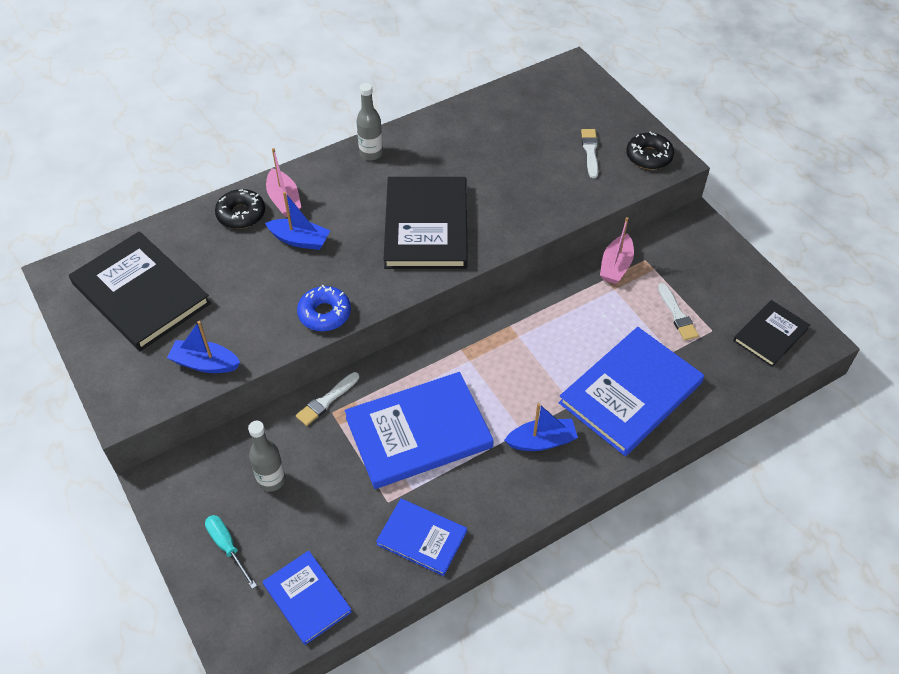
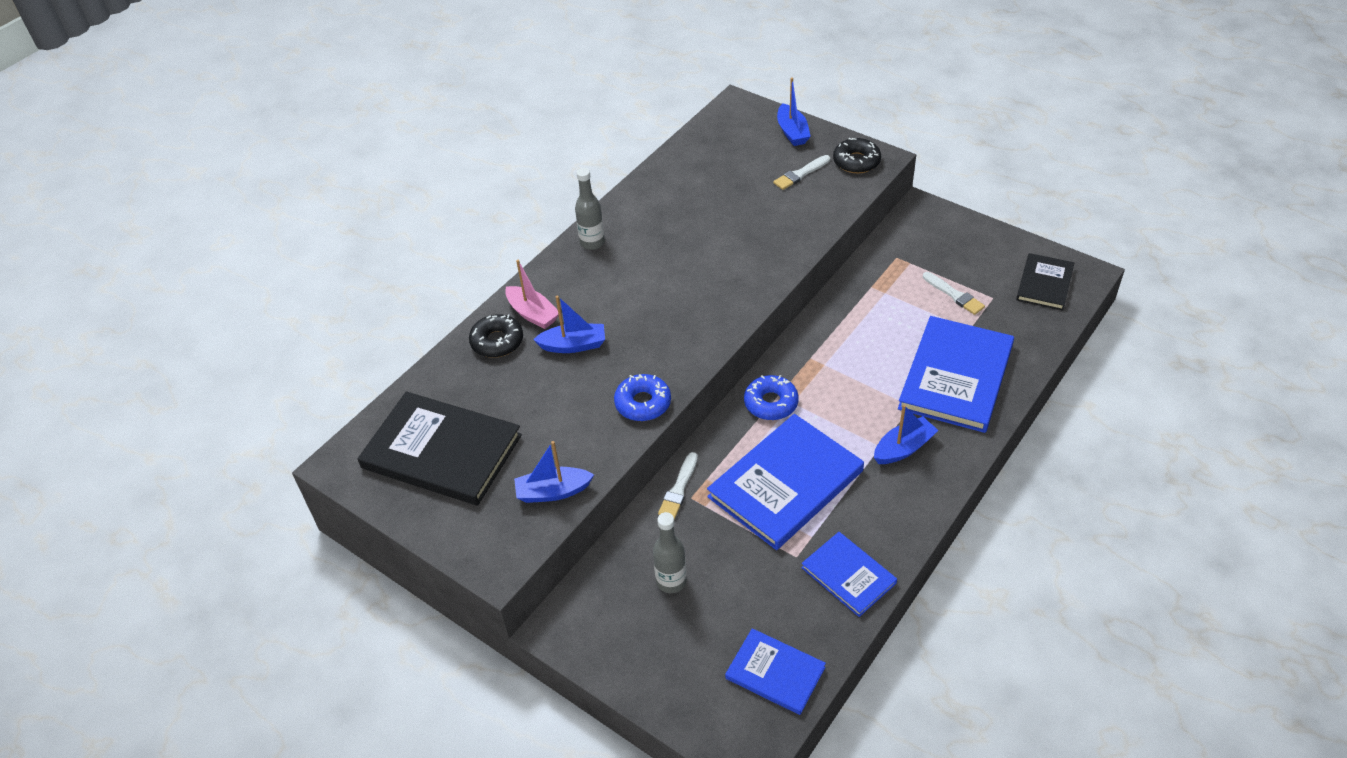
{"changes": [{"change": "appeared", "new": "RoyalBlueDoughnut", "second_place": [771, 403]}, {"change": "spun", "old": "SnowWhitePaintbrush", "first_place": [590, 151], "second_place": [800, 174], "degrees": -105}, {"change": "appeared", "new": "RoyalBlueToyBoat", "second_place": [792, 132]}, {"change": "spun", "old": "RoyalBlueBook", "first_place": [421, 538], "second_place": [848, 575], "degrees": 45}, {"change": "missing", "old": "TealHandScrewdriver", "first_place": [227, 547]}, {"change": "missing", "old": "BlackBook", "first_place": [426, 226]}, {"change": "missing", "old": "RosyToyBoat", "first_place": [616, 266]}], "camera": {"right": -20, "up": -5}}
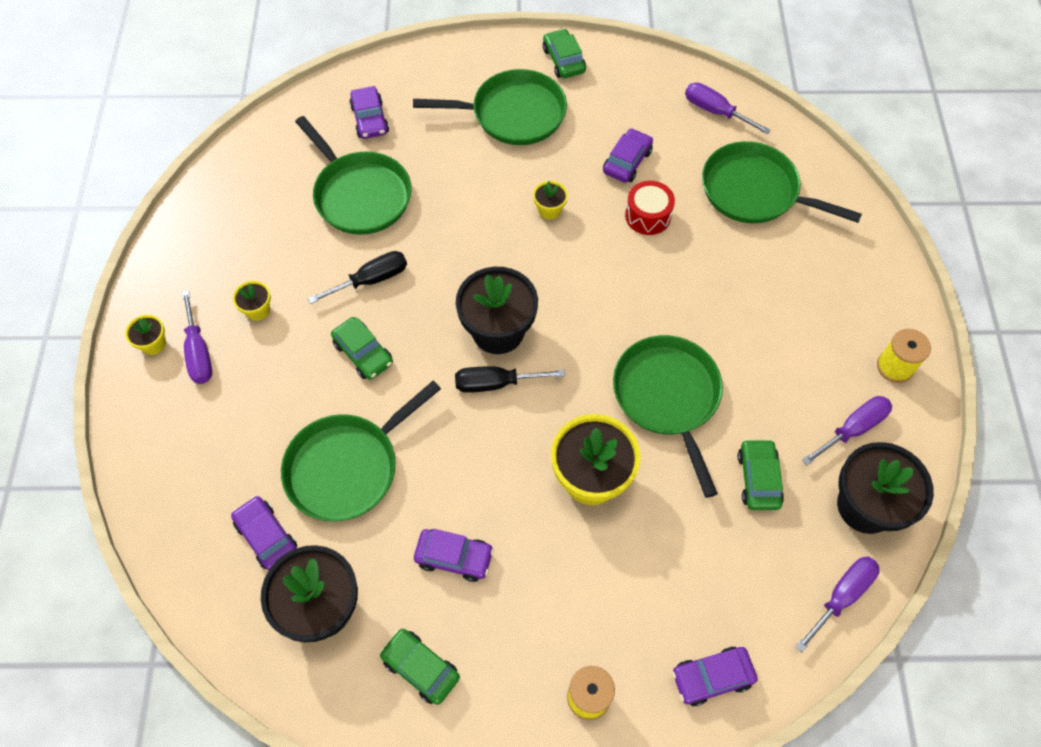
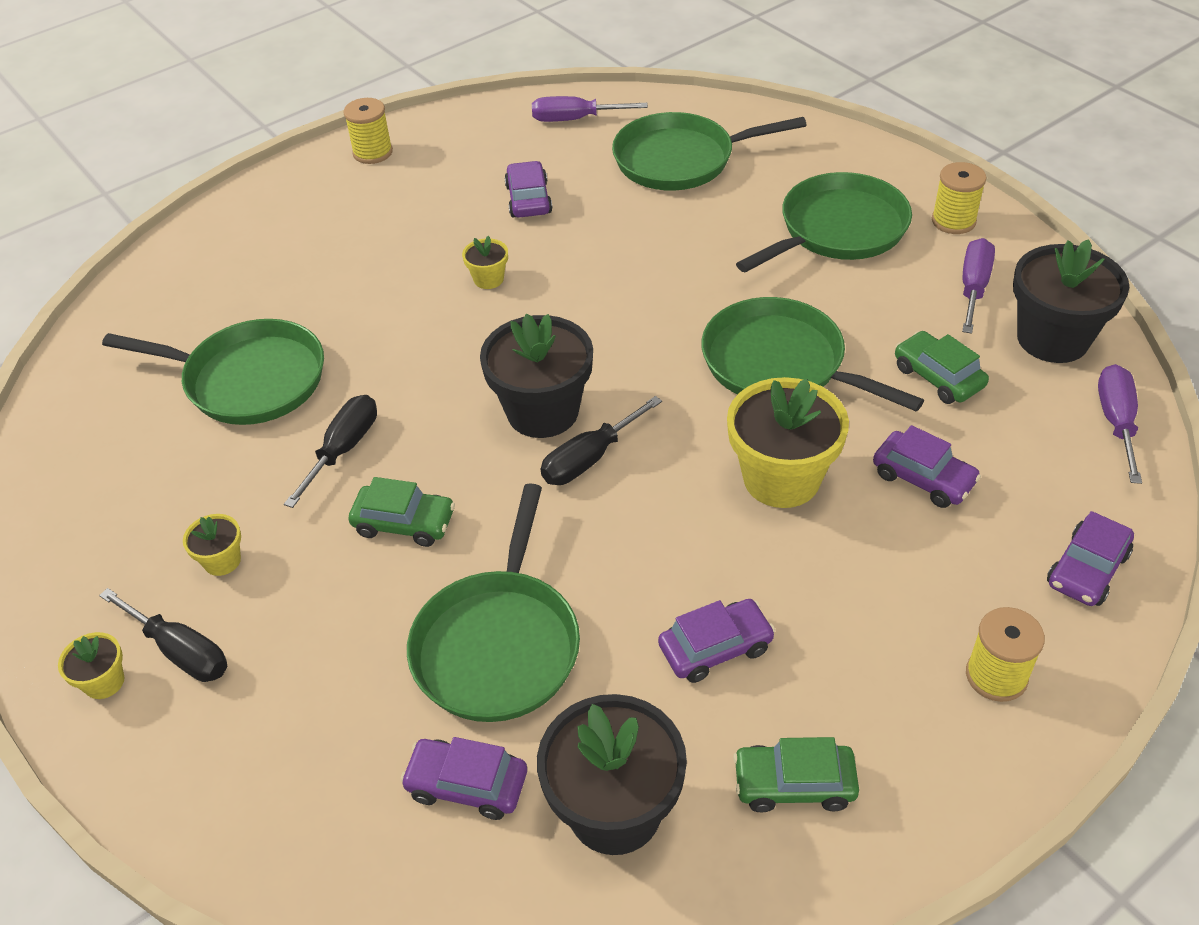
{"changes": [{"change": "colour", "old": "VioletHandScrewdriver", "new": "BlackHandScrewdriver", "first_place": [199, 352], "second_place": [180, 651]}, {"change": "exchanged", "old": "EmeraldAutomobile", "new": "BrightYellowBobbin", "first_place": [563, 60], "second_place": [373, 152]}, {"change": "relocated", "old": "EmeraldSkillet", "first_place": [513, 114], "second_place": [838, 229]}, {"change": "relocated", "old": "VioletAutomobile", "first_place": [370, 119], "second_place": [923, 478]}, {"change": "missing", "old": "CrimsonToyDrum", "first_place": [648, 216]}], "camera": {"right": -35, "up": -15}}
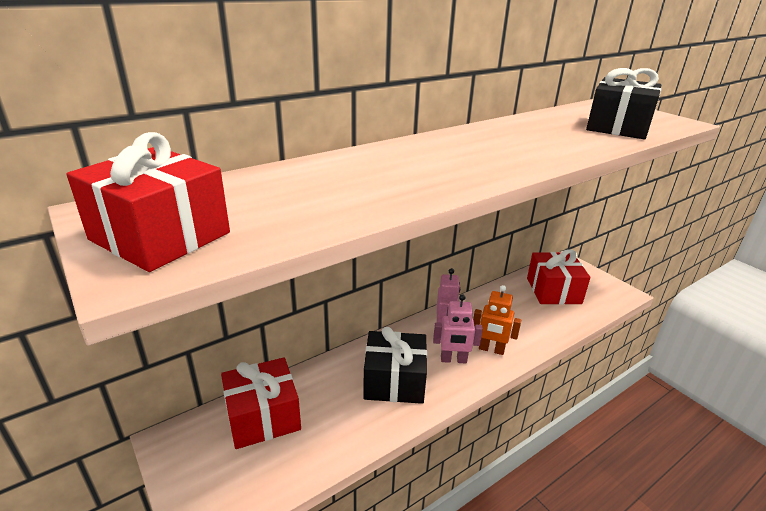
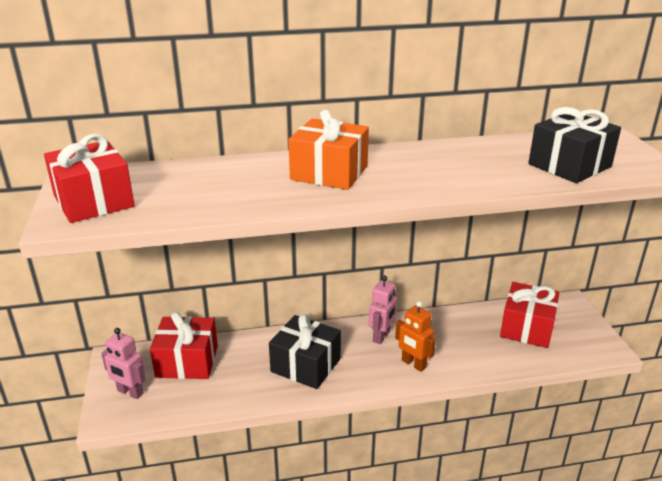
{"changes": [{"change": "relocated", "old": "RosyToyRobot", "first_place": [453, 360], "second_place": [130, 392]}, {"change": "appeared", "new": "BrightOrangeWrappedGift", "second_place": [329, 173]}], "camera": {"right": 25, "up": 0}}
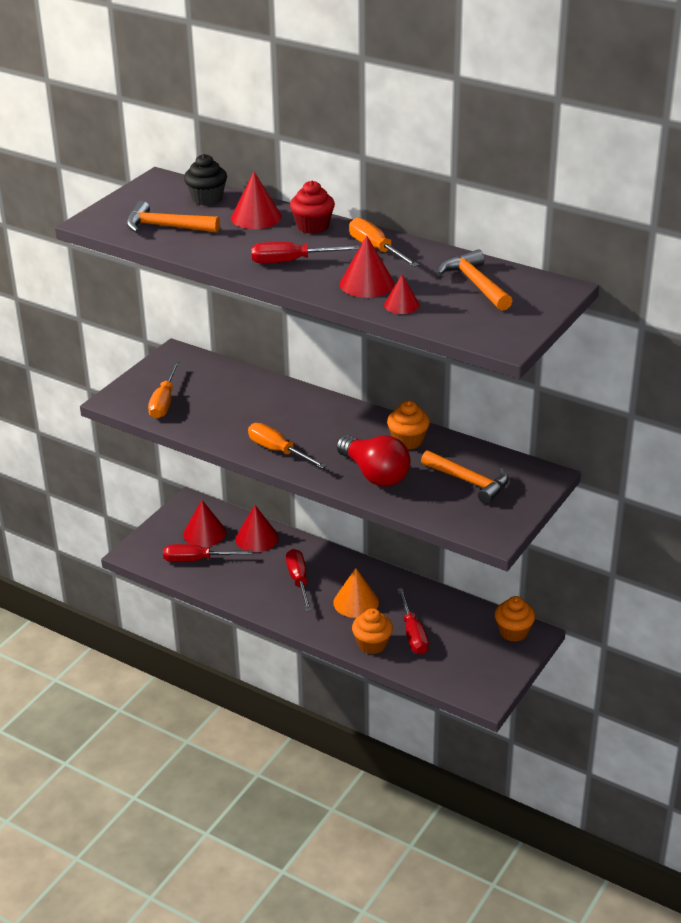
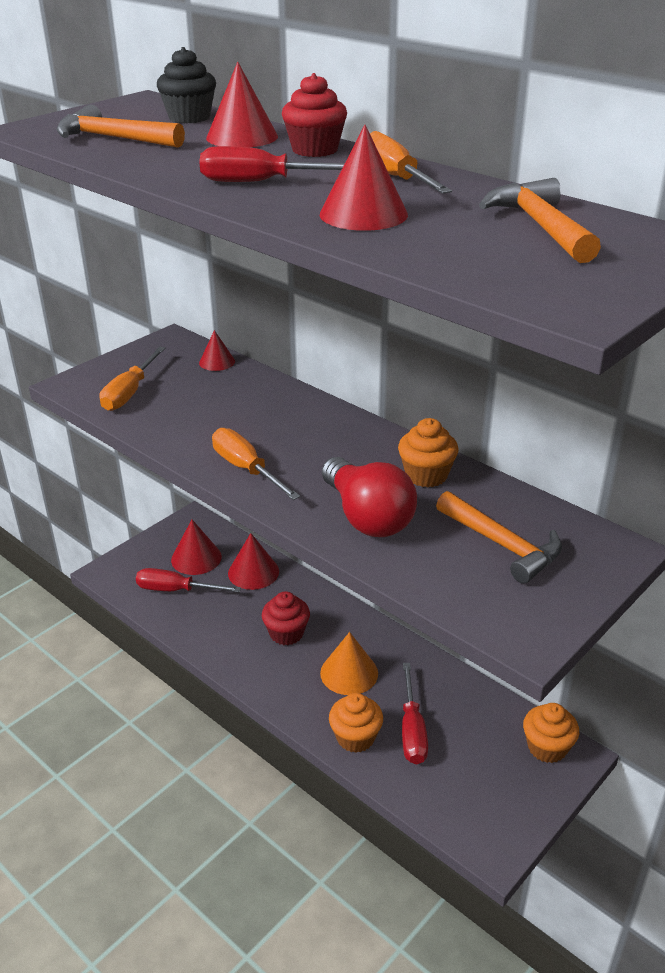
{"changes": [{"change": "relocated", "old": "CrimsonSolidCone", "first_place": [401, 305], "second_place": [217, 362]}, {"change": "exchanged", "old": "CrimsonHandScrewdriver", "new": "CrimsonCupcake", "first_place": [298, 581], "second_place": [286, 633]}], "camera": {"right": 10, "up": 0}}
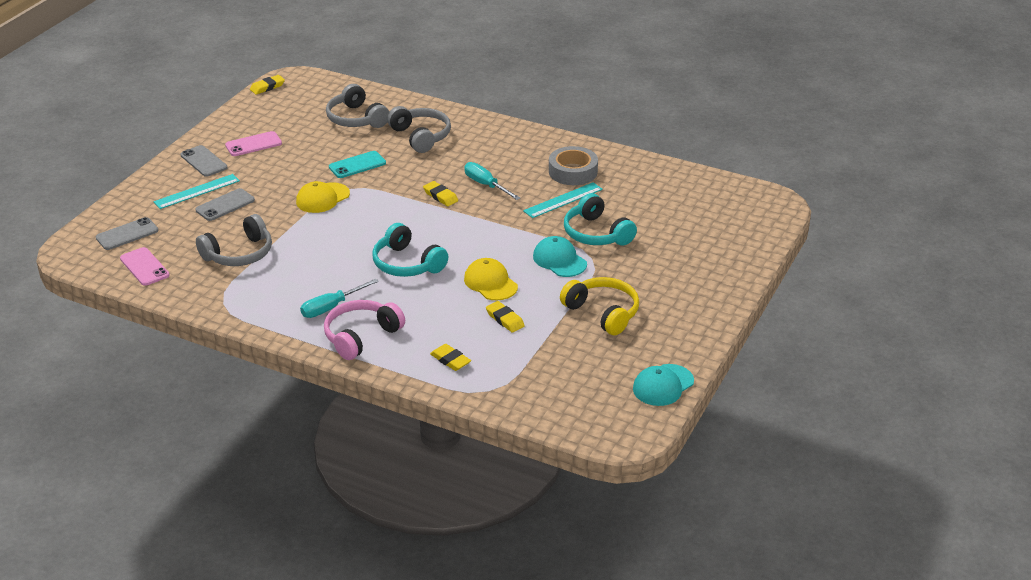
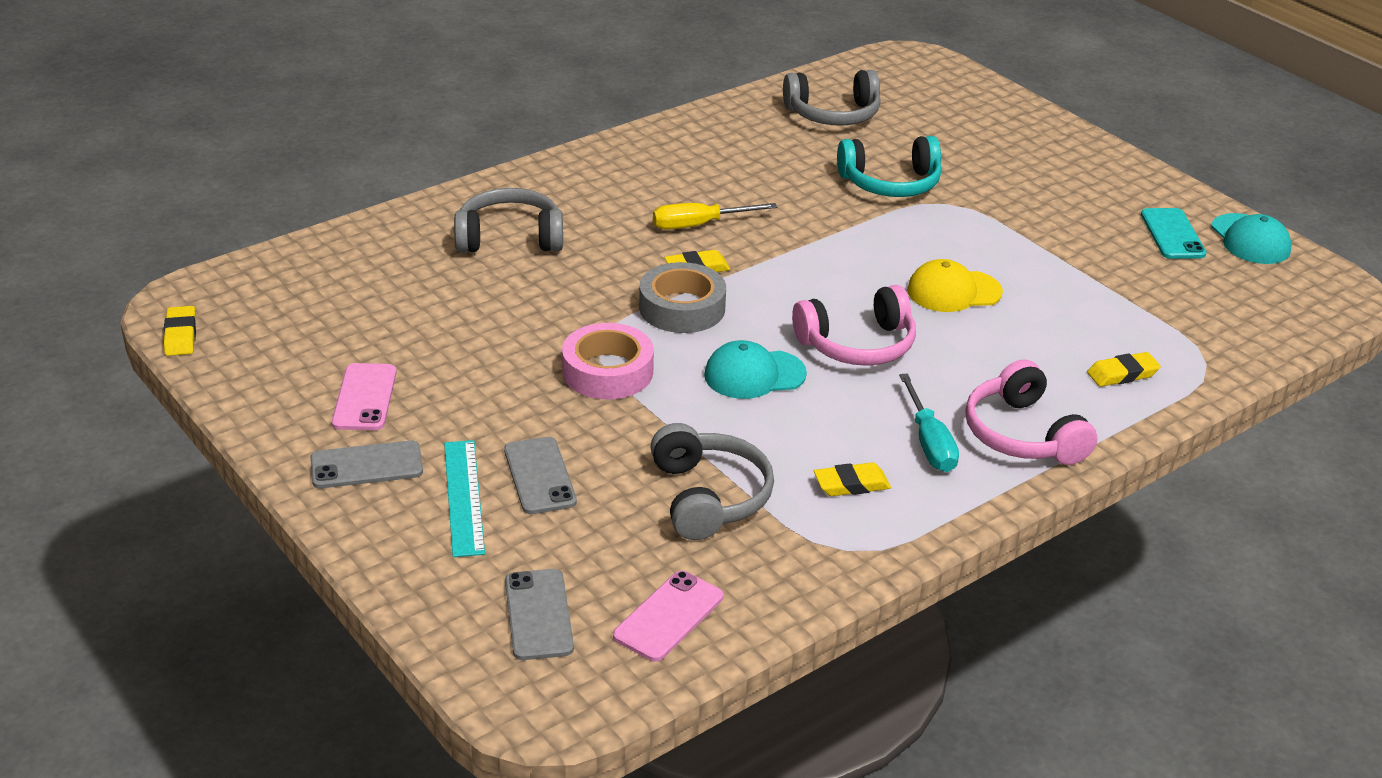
{"changes": [{"change": "exchanged", "old": "BrightYellowPeakedCap", "new": "RosyTape", "first_place": [322, 198], "second_place": [607, 371]}, {"change": "spun", "old": "RosyPhone", "first_place": [144, 267], "second_place": [668, 616], "degrees": -45}, {"change": "relocated", "old": "GrayTape", "first_place": [573, 172], "second_place": [682, 308]}, {"change": "colour", "old": "TealHandScrewdriver", "new": "BrightYellowHandScrewdriver", "first_place": [486, 185], "second_place": [699, 225]}, {"change": "relocated", "old": "TealPeakedCap", "first_place": [559, 260], "second_place": [754, 374]}, {"change": "relocated", "old": "GrayOverEarHeadphones", "first_place": [356, 119], "second_place": [833, 114]}, {"change": "colour", "old": "TealOverEarHeadphones", "new": "RosyOverEarHeadphones", "first_place": [407, 264], "second_place": [858, 345]}, {"change": "relocated", "old": "BrightYellowGumEraser", "first_place": [505, 319], "second_place": [851, 484]}, {"change": "relocated", "old": "TealPhone", "first_place": [357, 165], "second_place": [1172, 234]}, {"change": "missing", "old": "TealStraightedge", "first_place": [563, 200]}, {"change": "missing", "old": "BrightYellowOverEarHeadphones", "first_place": [603, 313]}], "camera": {"right": -65, "up": 0}}
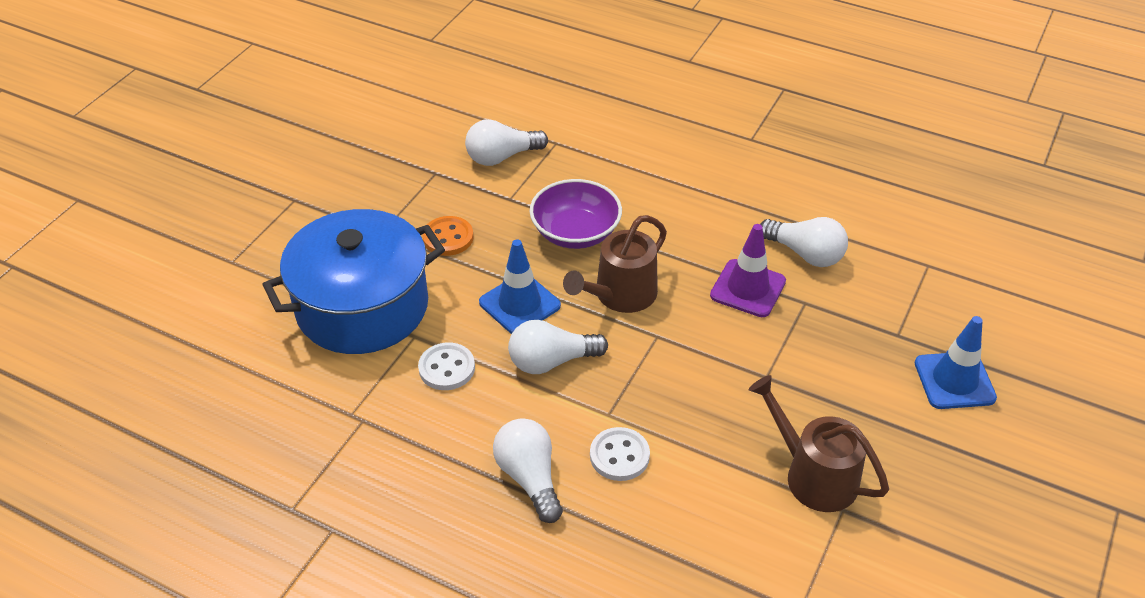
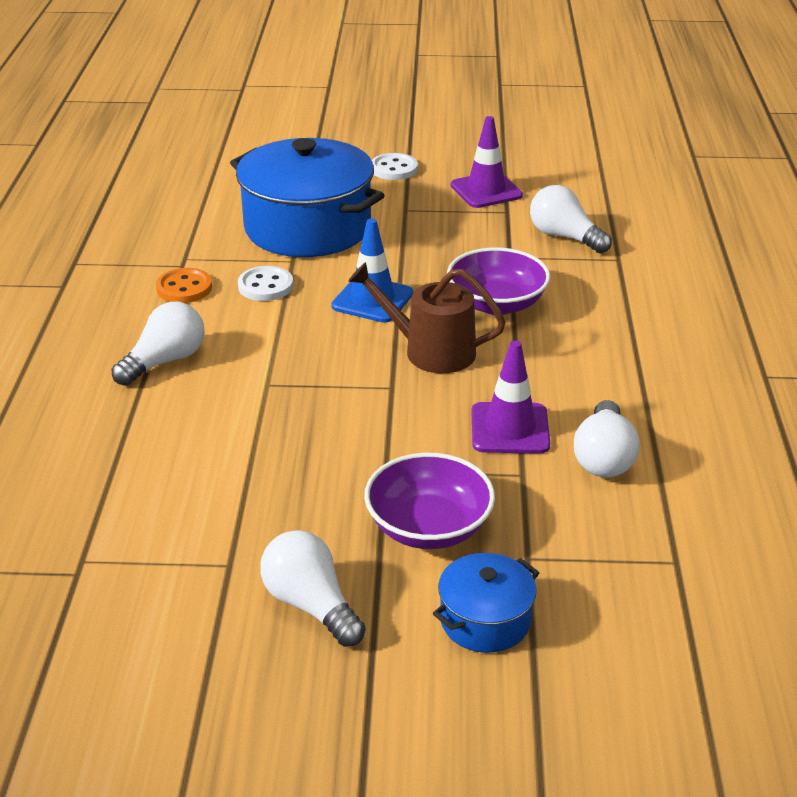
{"changes": [{"change": "relocated", "old": "BrightOrangeSewingButton", "first_place": [448, 238], "second_place": [184, 288]}, {"change": "relocated", "old": "SnowWhiteBulb", "first_place": [551, 361], "second_place": [311, 605]}, {"change": "appeared", "new": "VioletBowl", "second_place": [429, 527]}, {"change": "relocated", "old": "SnowWhiteSewingButton", "first_place": [619, 456], "second_place": [394, 169]}, {"change": "exchanged", "old": "RoyalBlueRoadCone", "new": "RoyalBlueStockpot", "first_place": [954, 380], "second_place": [485, 620]}, {"change": "appeared", "new": "VioletRoadCone", "second_place": [486, 191]}, {"change": "missing", "old": "BrownWateringPot", "first_place": [814, 475]}], "camera": {"right": 65, "up": -10}}
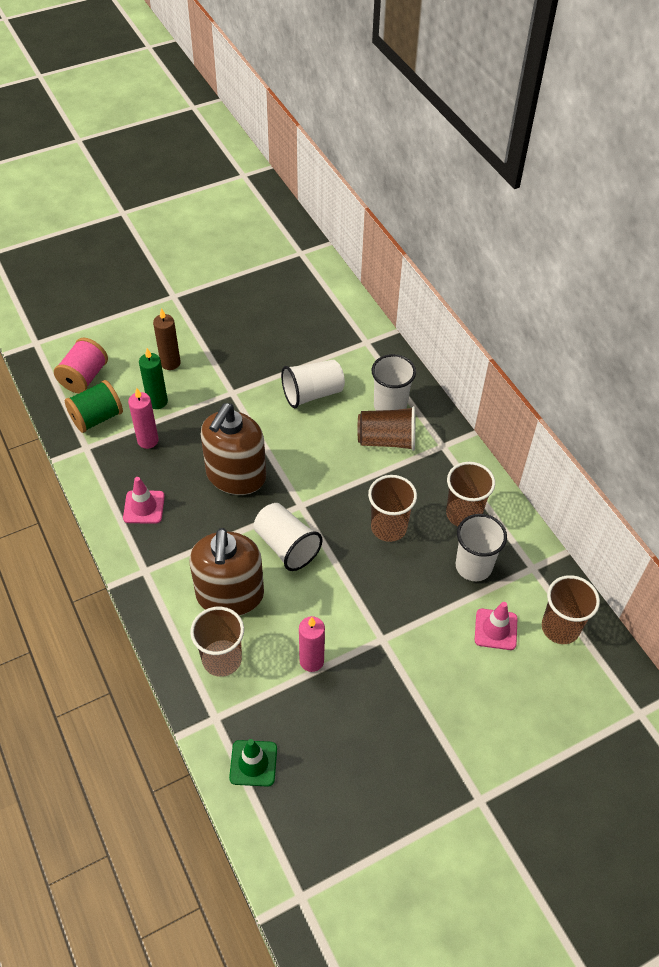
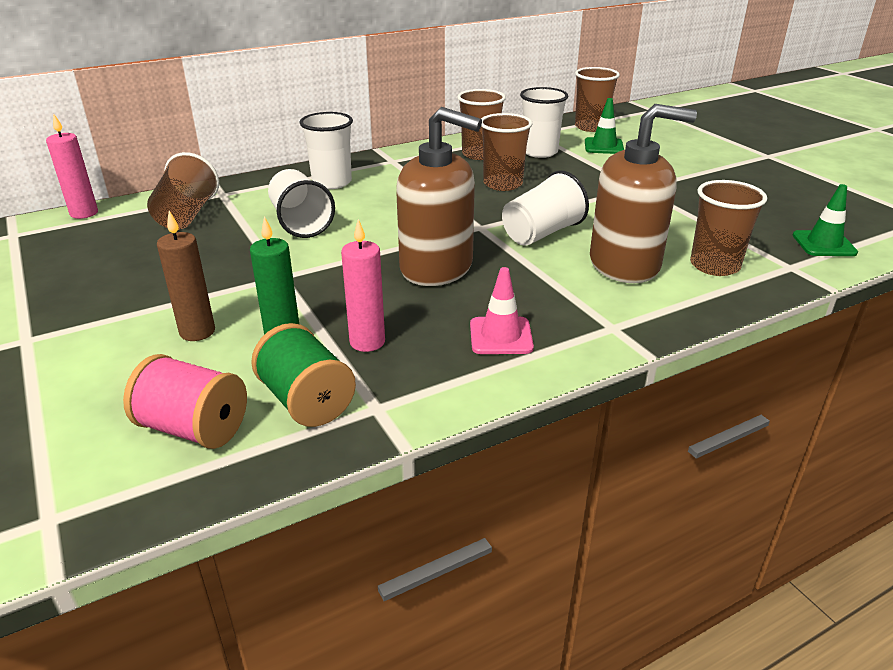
{"changes": [{"change": "relocated", "old": "RosyWaxCandle", "first_place": [311, 661], "second_place": [84, 213]}, {"change": "relocated", "old": "BrownTumbler", "first_place": [387, 440], "second_place": [186, 215]}, {"change": "colour", "old": "RosyRoadCone", "new": "EmeraldRoadCone", "first_place": [495, 629], "second_place": [603, 146]}], "camera": {"right": -90, "up": -20}}
